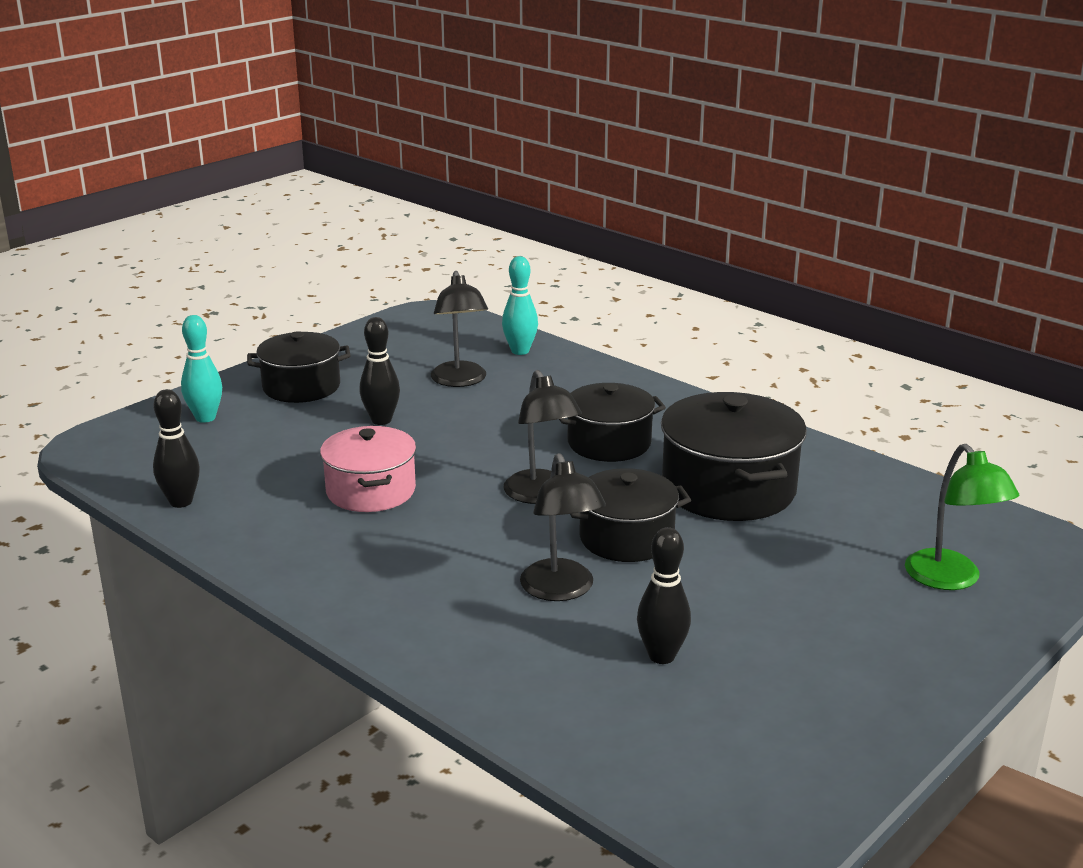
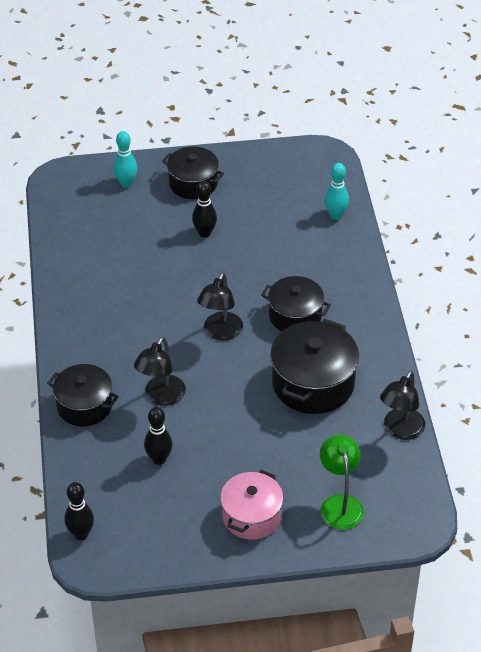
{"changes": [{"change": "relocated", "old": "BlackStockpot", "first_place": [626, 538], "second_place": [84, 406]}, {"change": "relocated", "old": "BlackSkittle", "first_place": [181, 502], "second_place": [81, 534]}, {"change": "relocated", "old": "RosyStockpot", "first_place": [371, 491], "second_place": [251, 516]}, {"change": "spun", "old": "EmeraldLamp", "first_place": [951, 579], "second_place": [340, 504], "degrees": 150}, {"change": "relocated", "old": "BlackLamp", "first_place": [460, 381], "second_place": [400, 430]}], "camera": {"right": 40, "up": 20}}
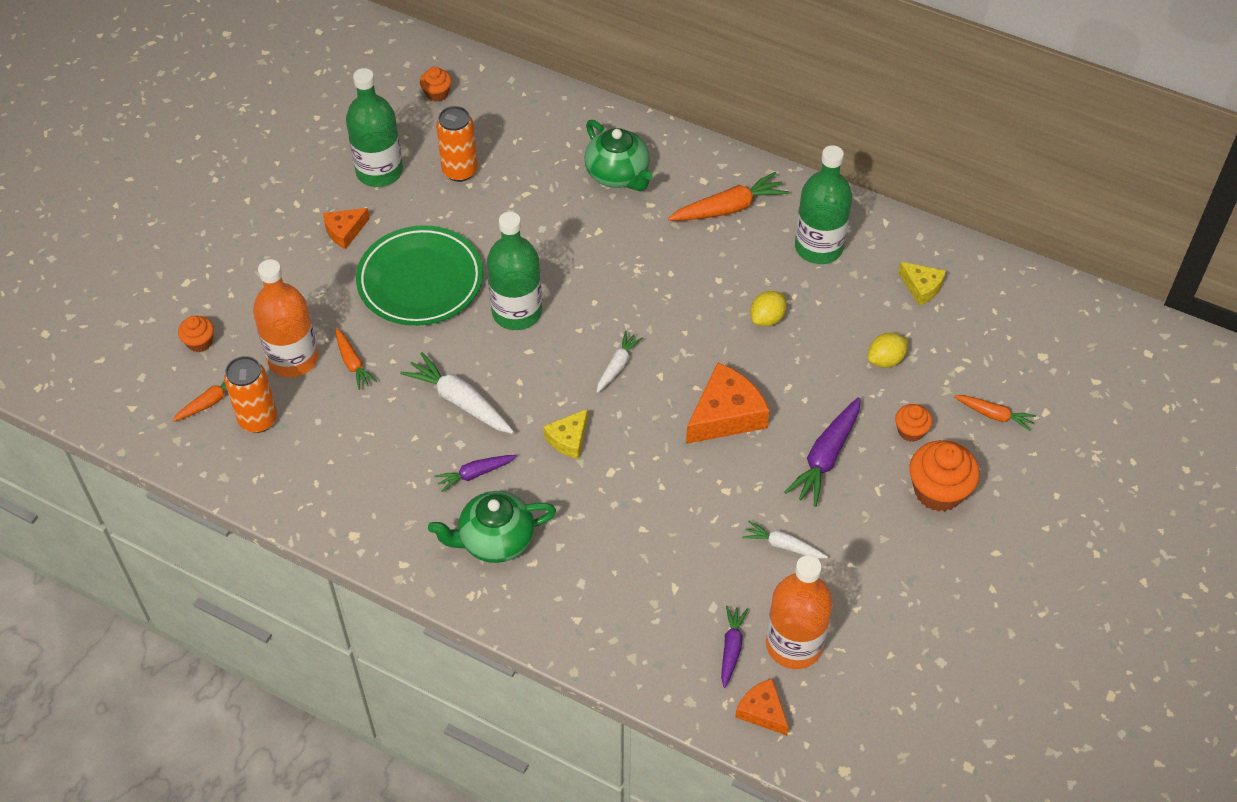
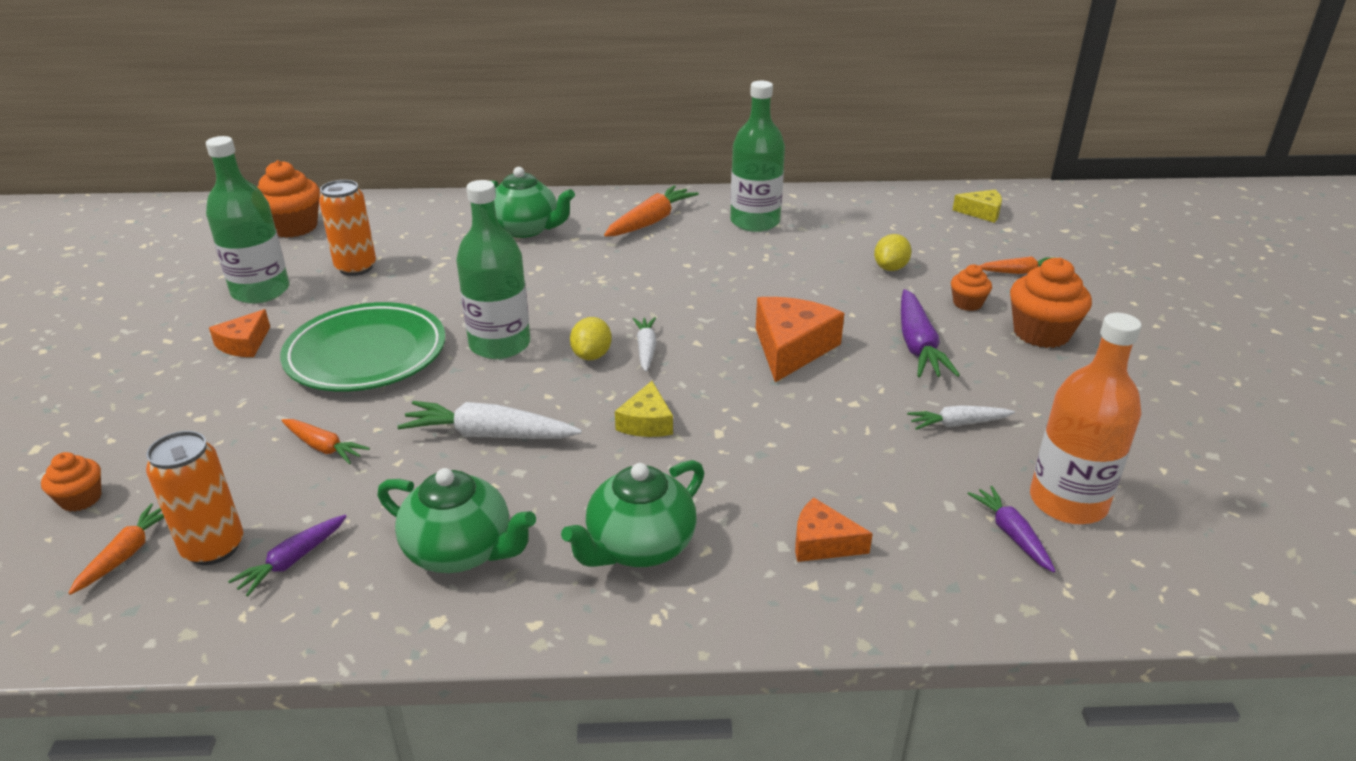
{"changes": [{"change": "relocated", "old": "VioletRootVegetable", "first_place": [475, 474], "second_place": [292, 561]}, {"change": "size", "old": "BrightOrangeCupcake", "first_place": [437, 93], "second_place": [293, 227], "factor": 1.83}, {"change": "appeared", "new": "EmeraldTeaPot", "second_place": [460, 551]}, {"change": "relocated", "old": "BrightYellowToyLemon", "first_place": [767, 318], "second_place": [591, 355]}, {"change": "relocated", "old": "BrightOrangeCheeseWedge", "first_place": [762, 711], "second_place": [822, 543]}, {"change": "relocated", "old": "BrightYellowCheeseWedge", "first_place": [921, 287], "second_place": [981, 212]}, {"change": "missing", "old": "BrightOrangeBottle", "first_place": [293, 359]}], "camera": {"right": -30, "up": -20}}
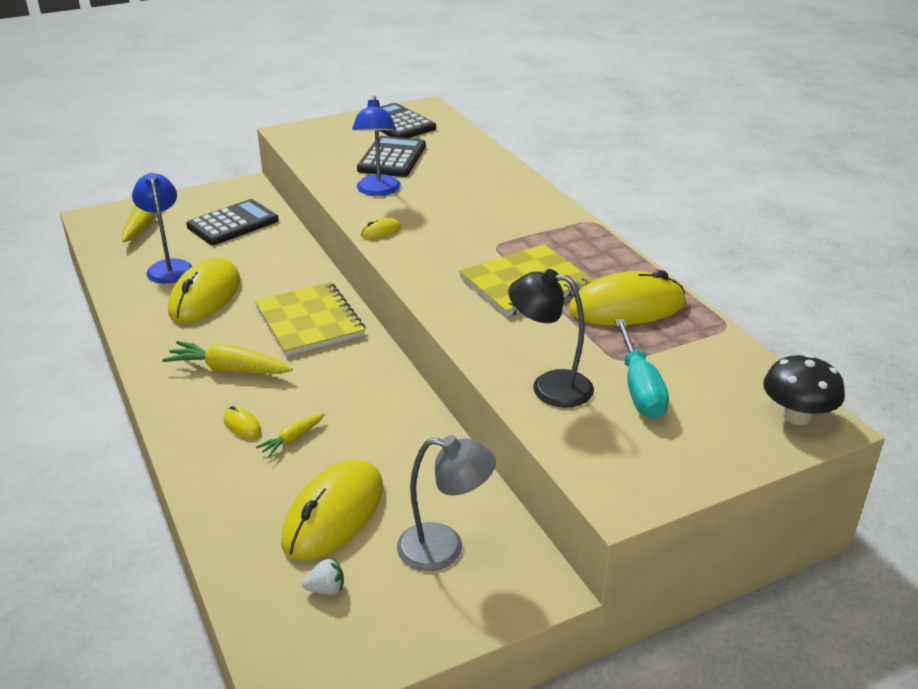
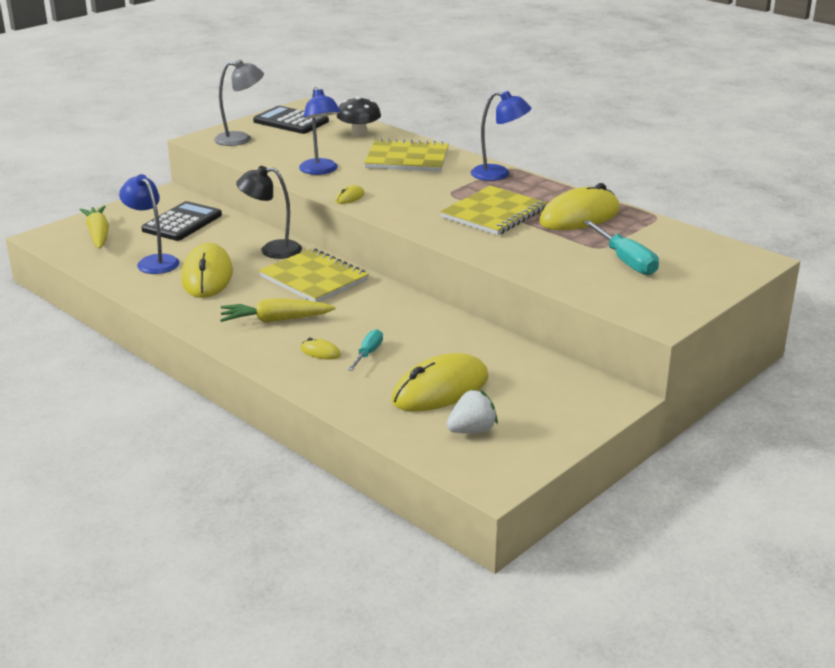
{"changes": [{"change": "relocated", "old": "GrayLamp", "first_place": [444, 548], "second_place": [240, 139]}, {"change": "relocated", "old": "BlackLamp", "first_place": [549, 386], "second_place": [272, 250]}, {"change": "relocated", "old": "BlackMushroom", "first_place": [797, 416], "second_place": [359, 134]}, {"change": "exchanged", "old": "BrightYellowRootVegetable", "new": "TealHandScrewdriver", "first_place": [292, 439], "second_place": [368, 353]}, {"change": "appeared", "new": "BrightYellowNotebook", "second_place": [407, 159]}, {"change": "spun", "old": "BrightYellowComputerMouse", "first_place": [333, 514], "second_place": [440, 389], "degrees": 45}, {"change": "size", "old": "SnowWhiteToyStrawberry", "first_place": [326, 589], "second_place": [472, 430], "factor": 1.6}, {"change": "appeared", "new": "RoyalBlueLamp", "second_place": [498, 174]}, {"change": "missing", "old": "BlackCalculator", "first_place": [392, 158]}], "camera": {"right": -20, "up": -5}}
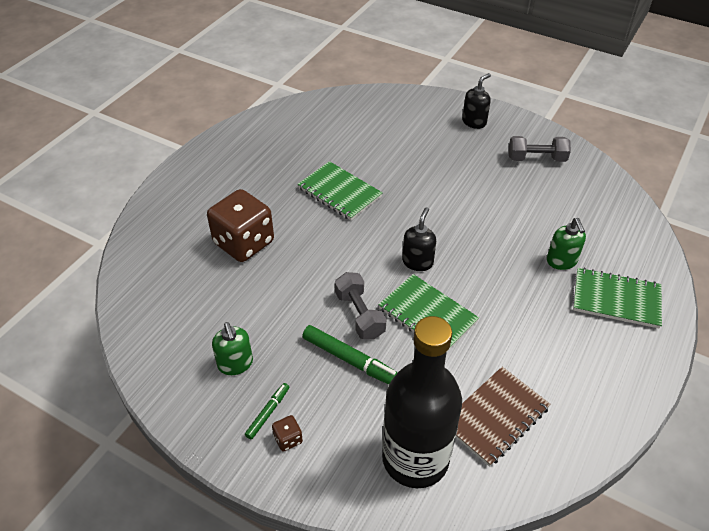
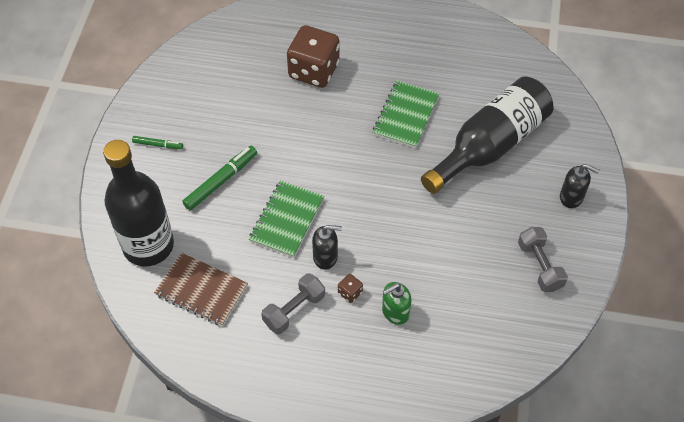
{"changes": [{"change": "spun", "old": "EmeraldFeltPen", "first_place": [351, 361], "second_place": [221, 181], "degrees": -150}, {"change": "relocated", "old": "GrayFreeWeight", "first_place": [359, 315], "second_place": [294, 310]}, {"change": "relocated", "old": "BlackSoapDispenser", "first_place": [417, 262], "second_place": [325, 257]}, {"change": "relocated", "old": "BrownDice", "first_place": [288, 439], "second_place": [350, 292]}, {"change": "appeared", "new": "BlackBottle", "second_place": [490, 145]}, {"change": "missing", "old": "EmeraldSoapDispenser", "first_place": [235, 364]}, {"change": "missing", "old": "EmeraldNotebook", "first_place": [616, 299]}], "camera": {"right": 70, "up": 10}}
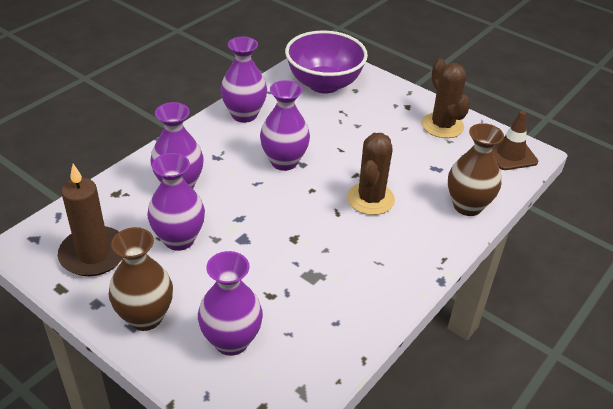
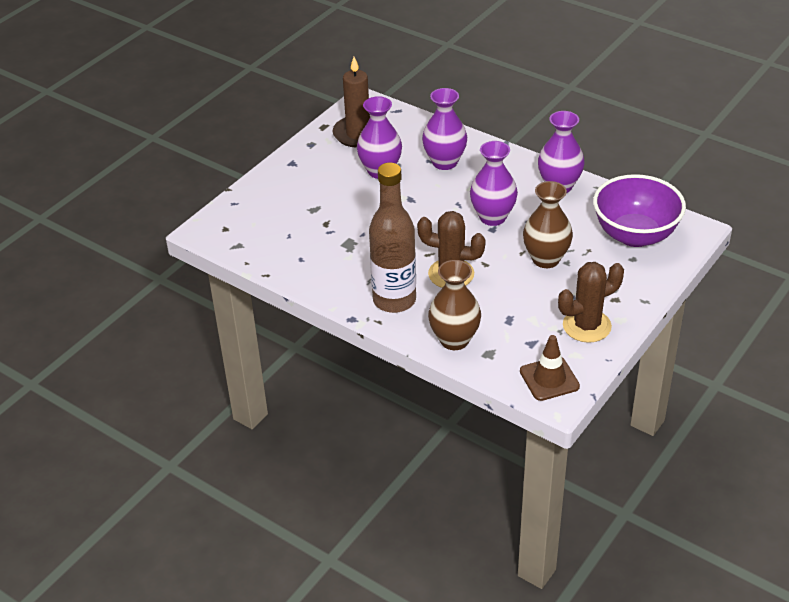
{"changes": [{"change": "appeared", "new": "BrownBottle", "second_place": [394, 300]}, {"change": "relocated", "old": "BrownVase", "first_place": [145, 317], "second_place": [546, 259]}, {"change": "missing", "old": "VioletVase", "first_place": [231, 341]}], "camera": {"right": 90, "up": 0}}
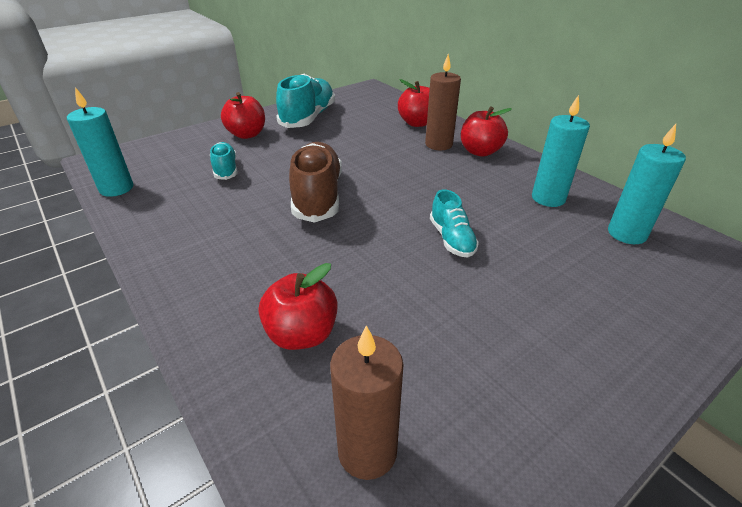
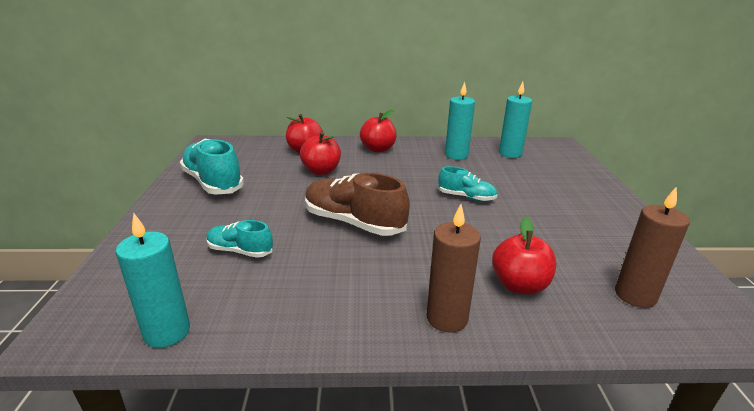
{"changes": [{"change": "relocated", "old": "CrimsonAppleFruit", "first_place": [247, 134], "second_place": [321, 171]}, {"change": "relocated", "old": "BrownWaxCandle", "first_place": [438, 144], "second_place": [447, 318]}], "camera": {"right": -55, "up": -10}}
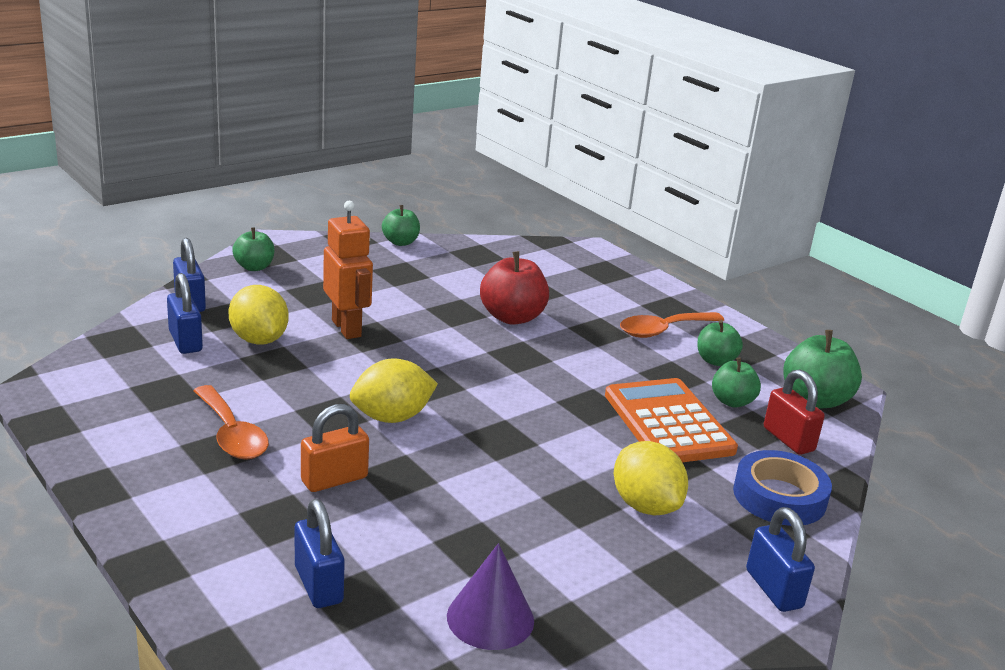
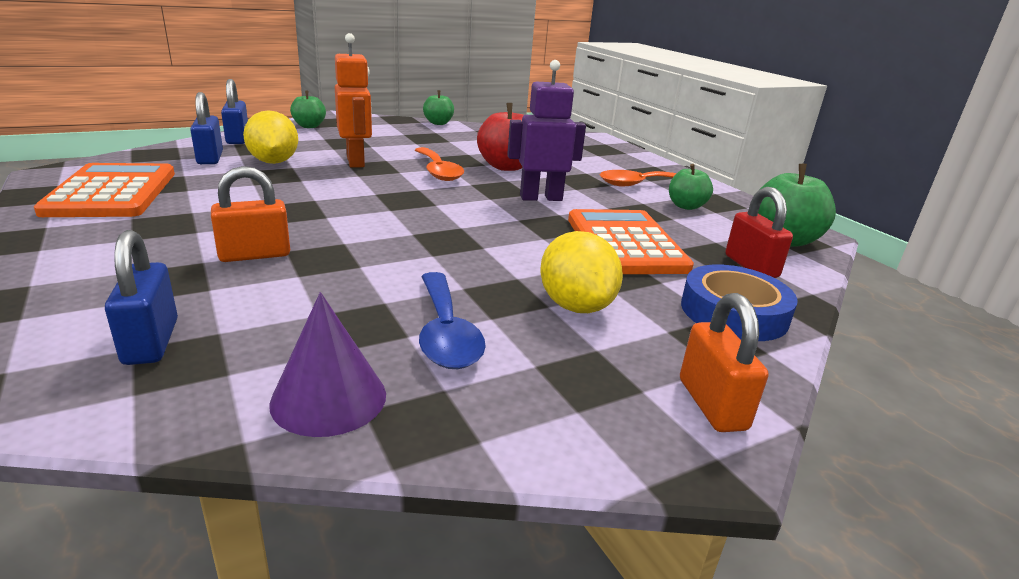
{"changes": [{"change": "appeared", "new": "BrightOrangeCalculator", "second_place": [112, 192]}, {"change": "relocated", "old": "BrightOrangeSpoon", "first_place": [232, 434], "second_place": [438, 171]}, {"change": "appeared", "new": "RoyalBlueSpoon", "second_place": [446, 333]}, {"change": "appeared", "new": "VioletToyRobot", "second_place": [541, 198]}, {"change": "colour", "old": "RoyalBluePadlock", "new": "BrightOrangePadlock", "first_place": [773, 589], "second_place": [711, 404]}, {"change": "missing", "old": "BrightYellowToyLemon", "first_place": [392, 417]}, {"change": "missing", "old": "EmeraldAppleFruit", "first_place": [732, 401]}], "camera": {"right": 10, "up": 0}}
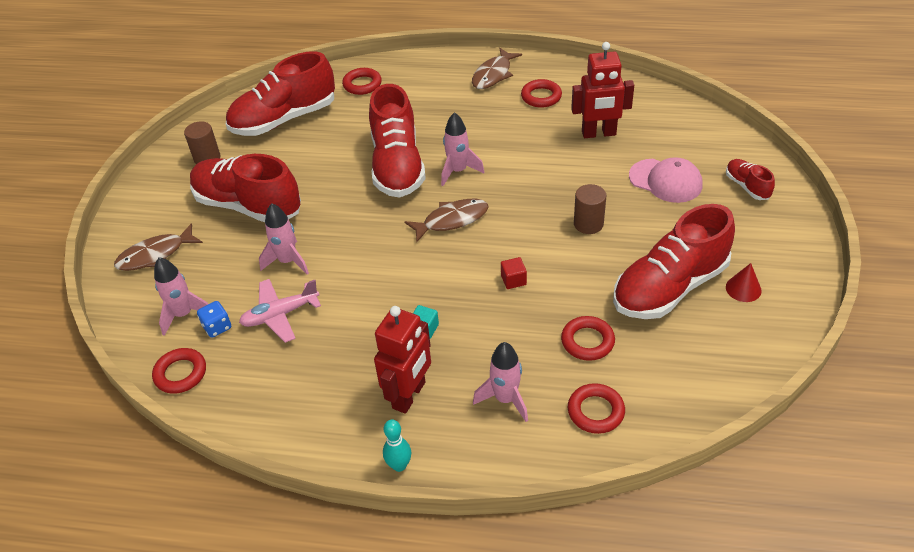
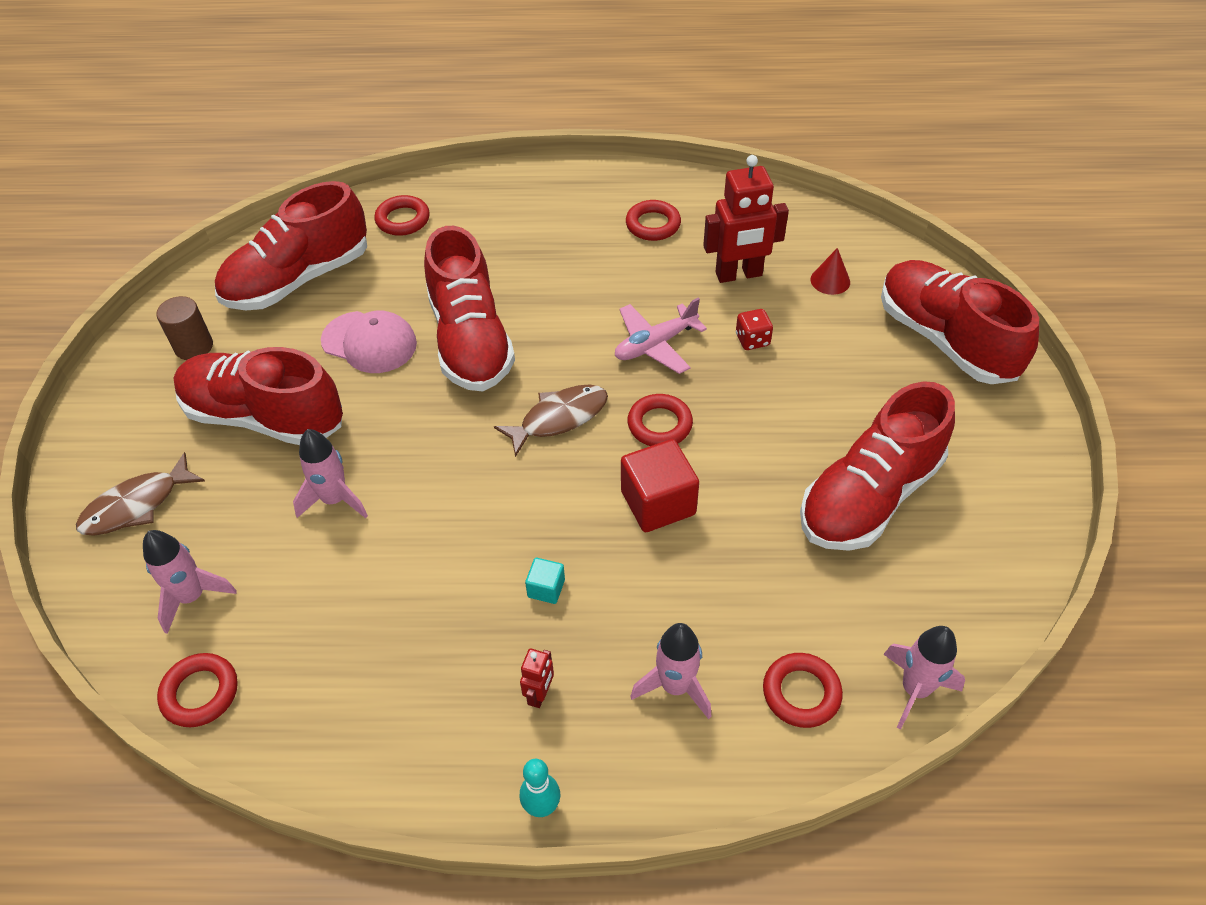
{"changes": [{"change": "relocated", "old": "RosyPeakedCap", "first_place": [665, 181], "second_place": [369, 342]}, {"change": "size", "old": "CrimsonToyRobot", "first_place": [409, 395], "second_place": [540, 694], "factor": 0.47}, {"change": "relocated", "old": "RosyToyPlane", "first_place": [280, 315], "second_place": [655, 344]}, {"change": "size", "old": "CrimsonCube", "first_place": [513, 280], "second_place": [658, 503], "factor": 2.02}, {"change": "relocated", "old": "CrimsonRing", "first_place": [587, 341], "second_place": [659, 424]}, {"change": "appeared", "new": "CrimsonDice", "second_place": [752, 340]}, {"change": "relocated", "old": "CrimsonSolidCone", "first_place": [743, 289], "second_place": [830, 280]}, {"change": "size", "old": "CrimsonLaceUpShoe", "first_place": [747, 186], "second_place": [945, 339], "factor": 2.18}, {"change": "relocated", "old": "RosySpaceship", "first_place": [458, 171], "second_place": [914, 689]}, {"change": "missing", "old": "RoyalBlueDice", "first_place": [217, 327]}, {"change": "missing", "old": "BrownFishFigure", "first_place": [493, 75]}, {"change": "missing", "old": "BrownCylinder", "first_place": [588, 224]}], "camera": {"right": -10, "up": 5}}
